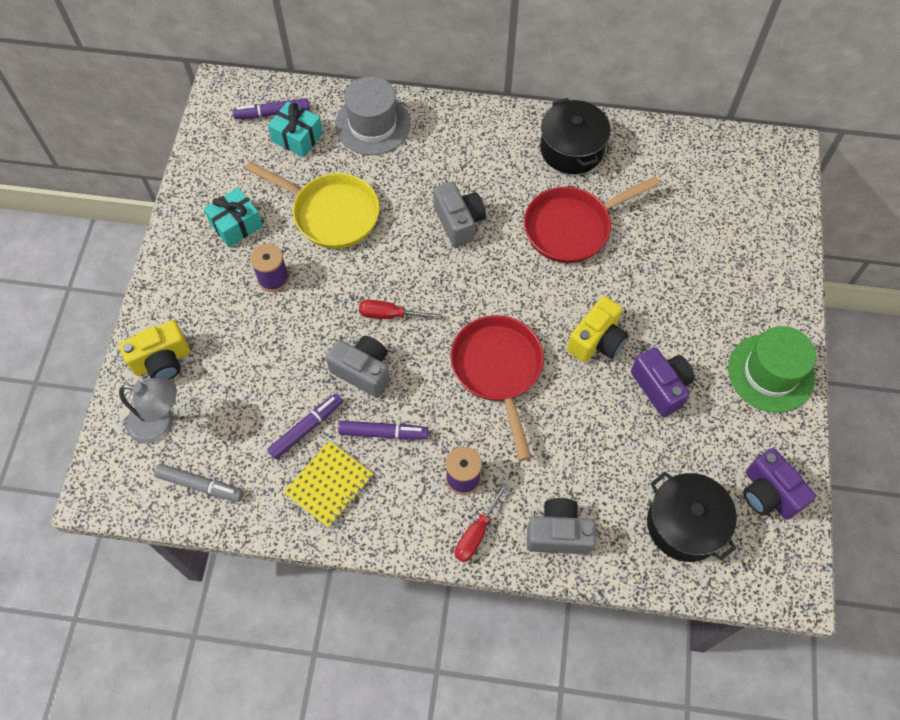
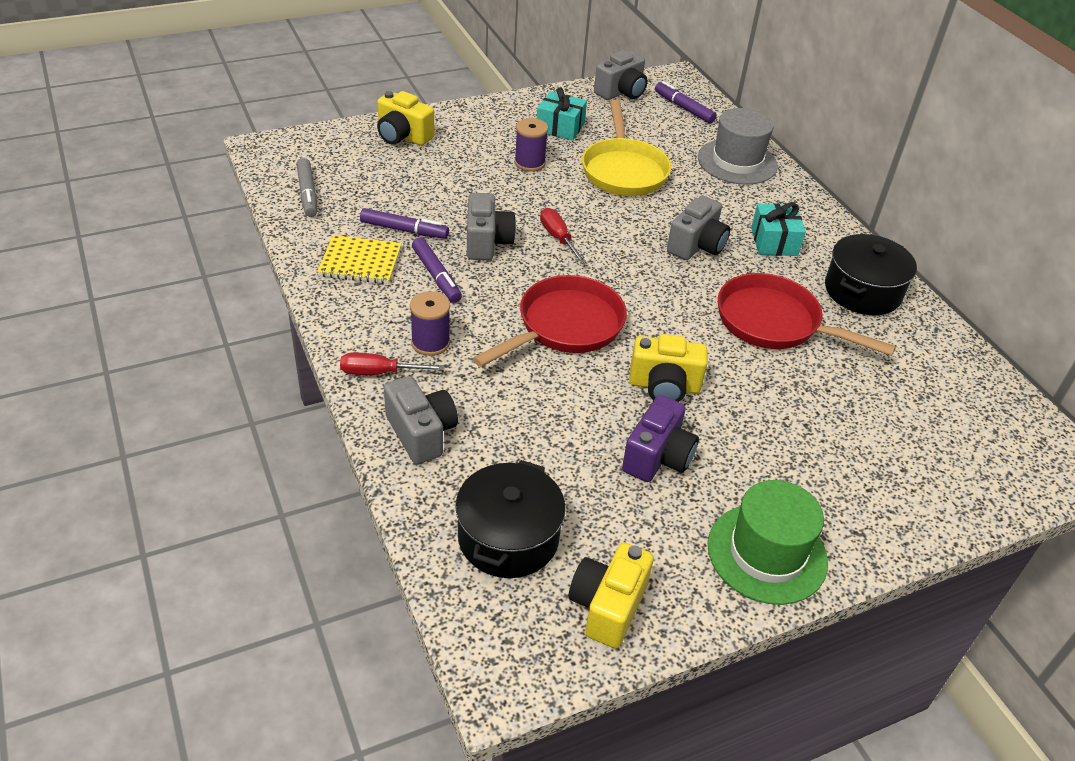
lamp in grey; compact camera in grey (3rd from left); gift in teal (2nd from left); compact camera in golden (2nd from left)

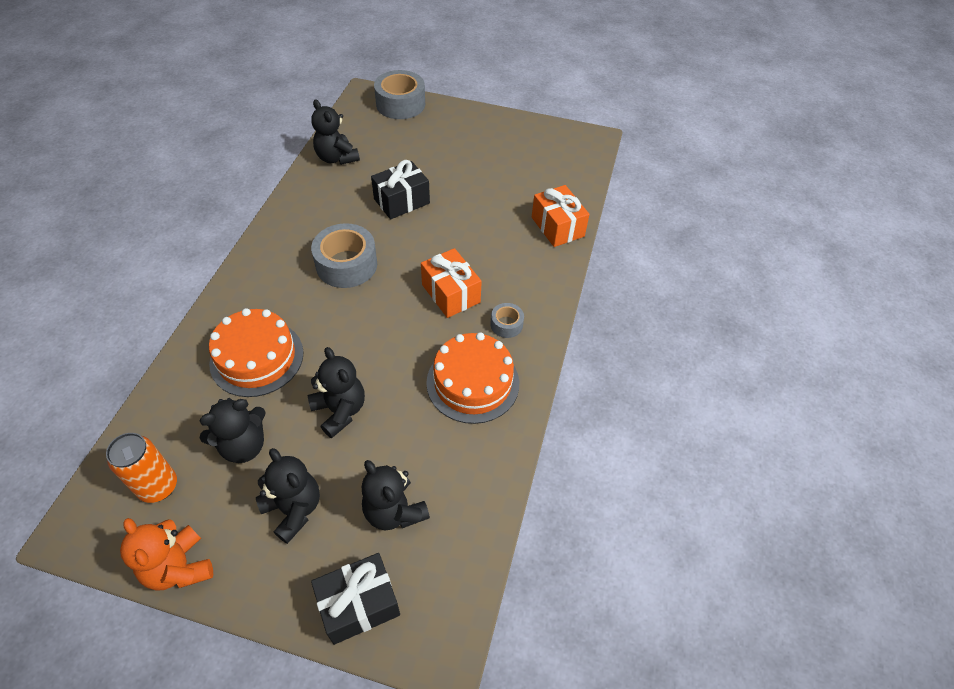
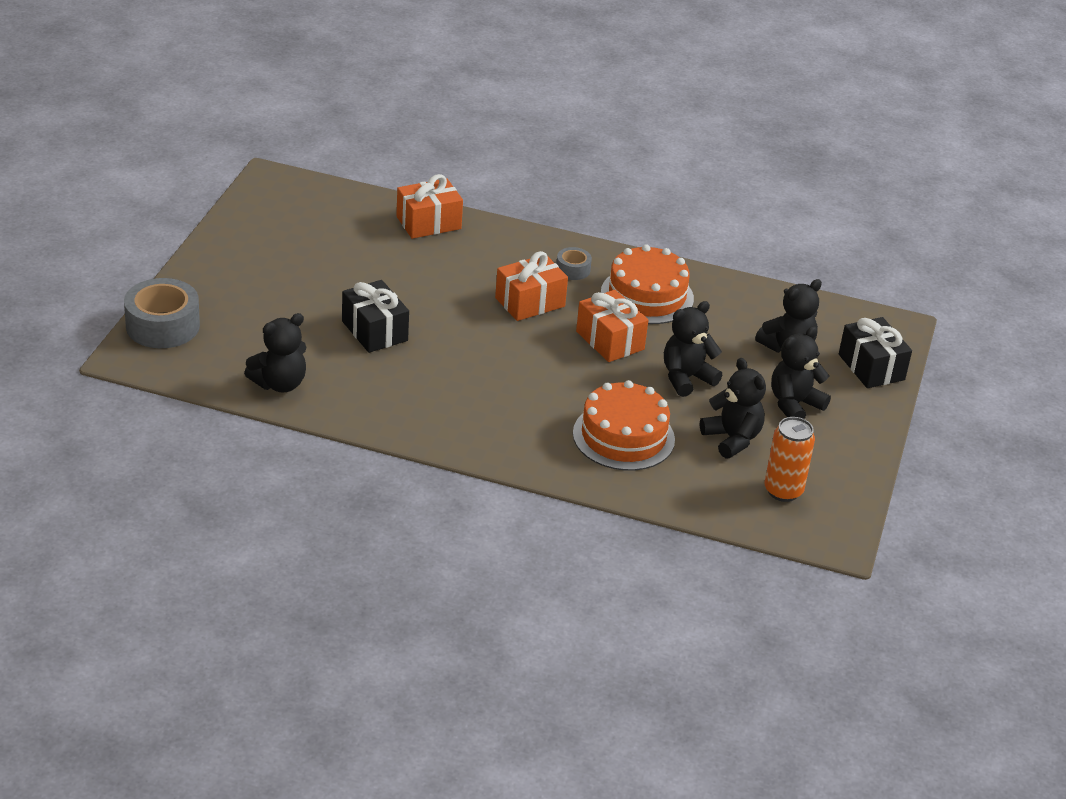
stuffed bear in bright orange; tape in grey (1st from left in the first image); gift in bright orange (3rd from left)

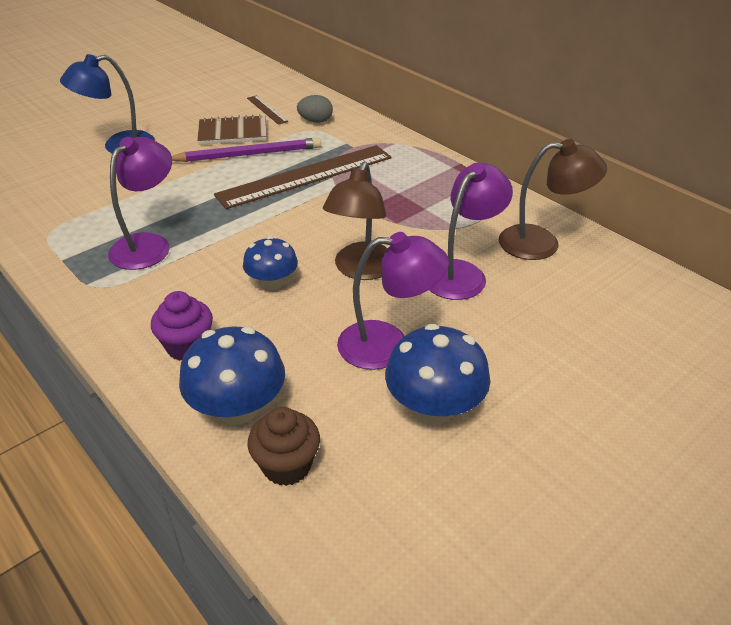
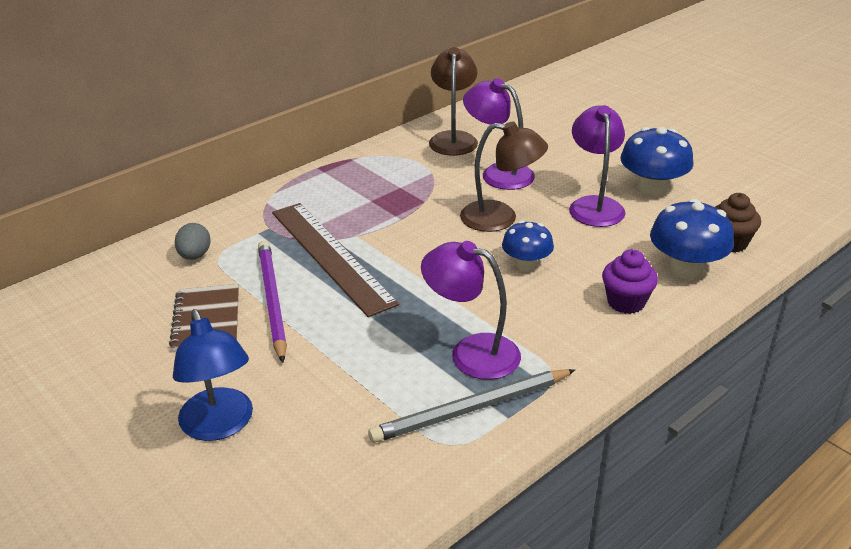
straightedge in russet (1st from left in the first image); pencil in grey

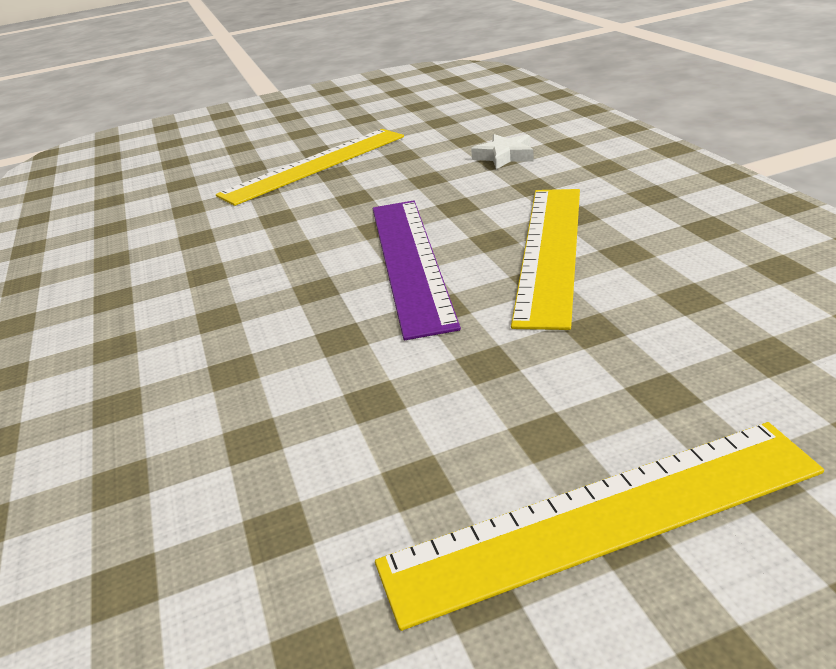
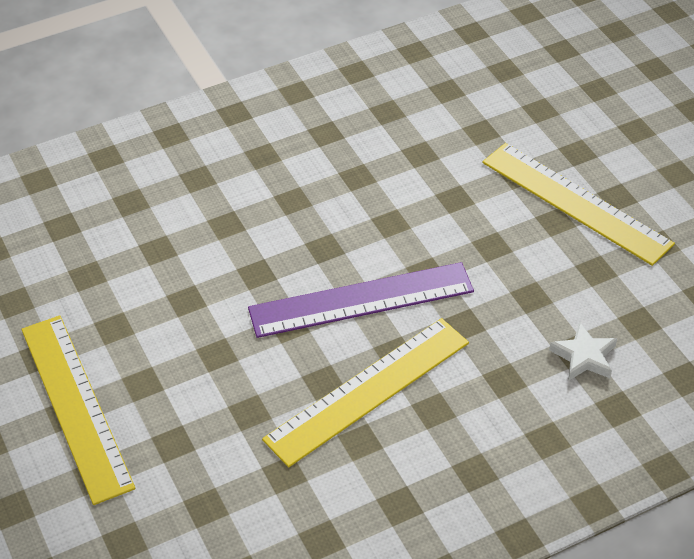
straightedge in golden (2nd from left)

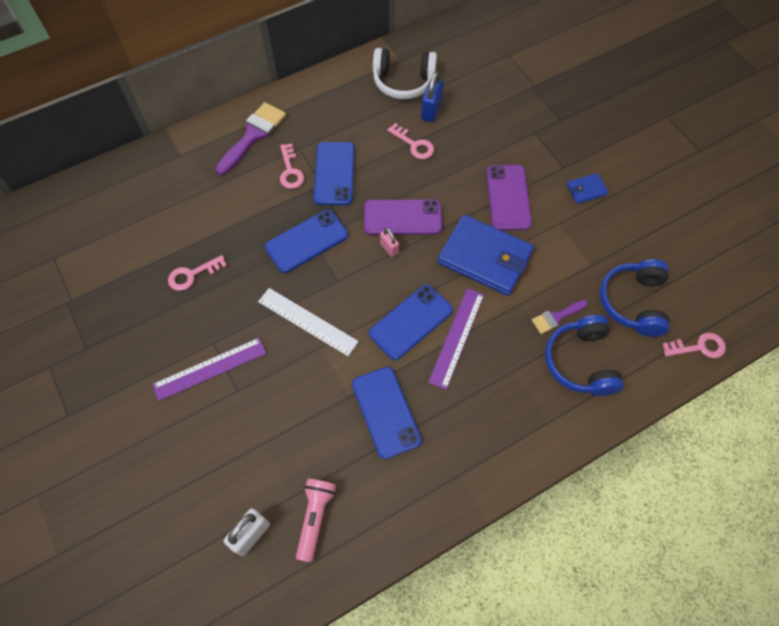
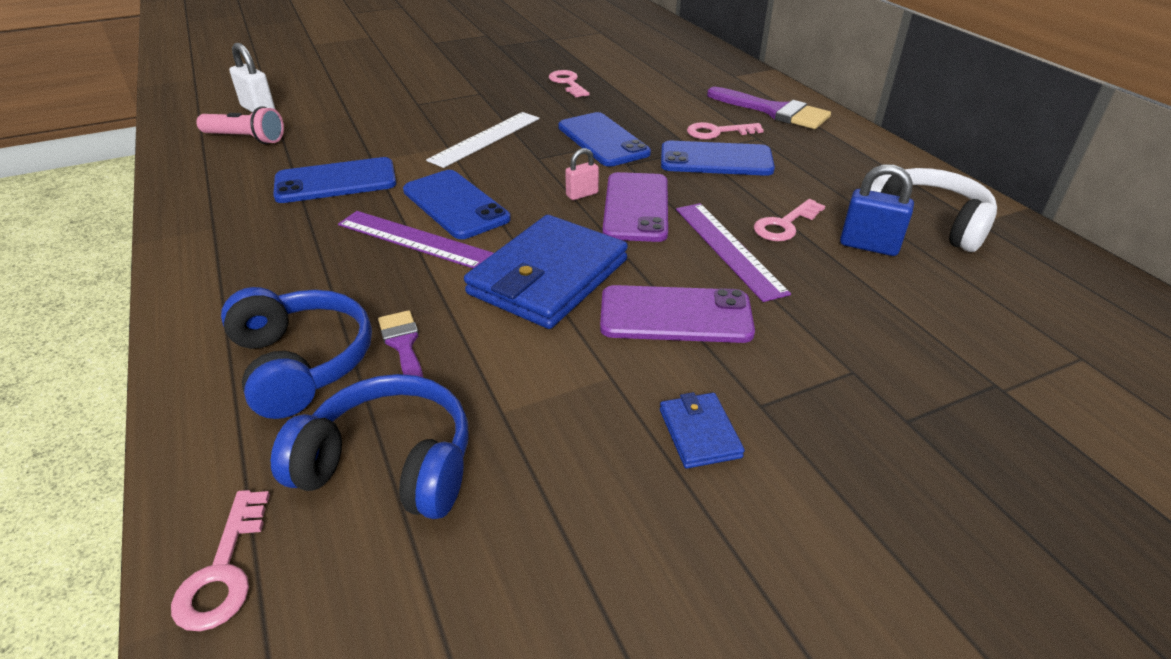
straightedge in royal purple (2nd from left); over-ear headphones in snow-white; over-ear headphones in blue (1st from left)

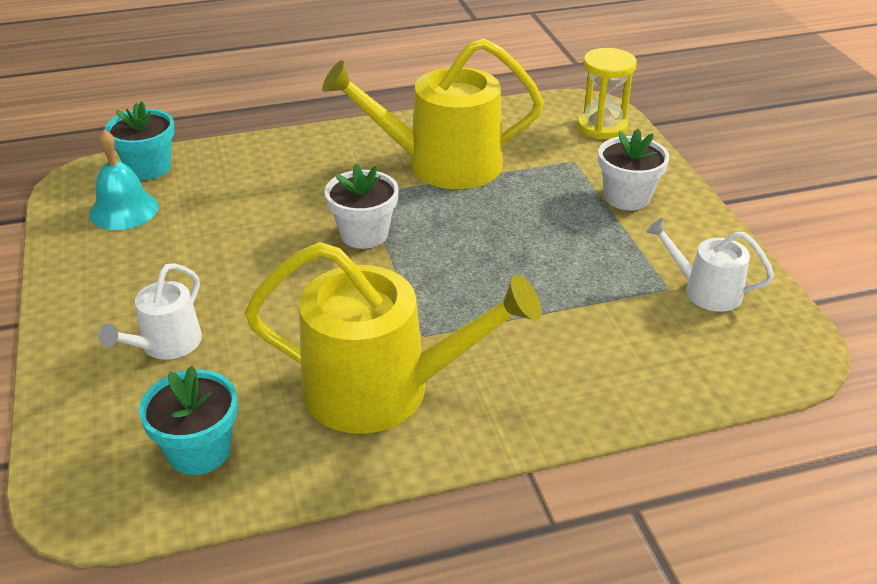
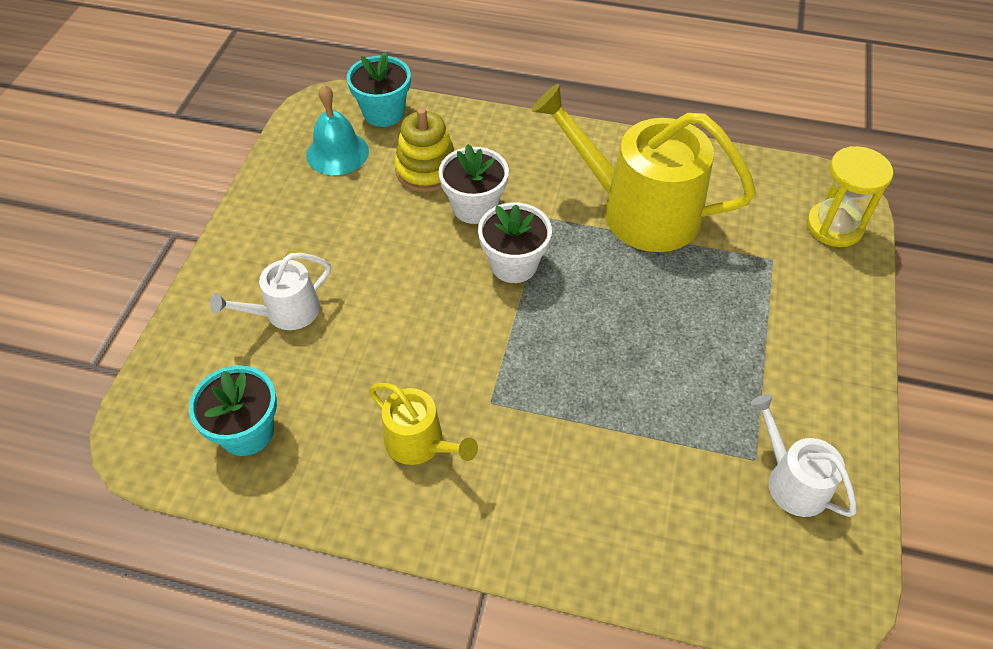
stacking rings in golden; potted plant in snow-white (1st from left); watering pot in golden (1st from left)

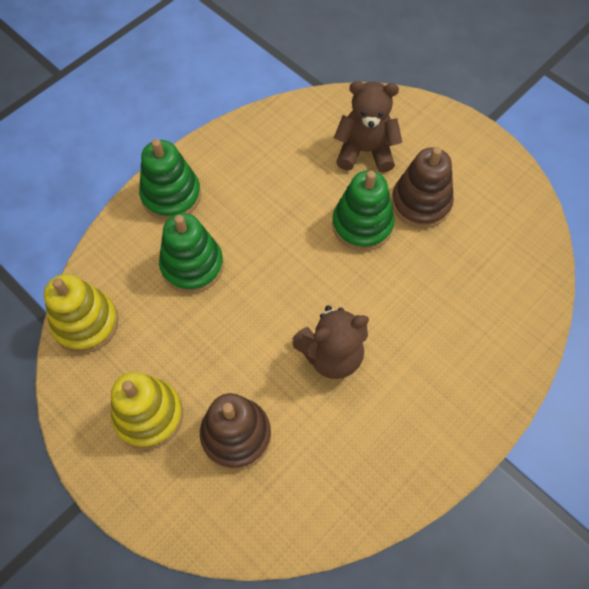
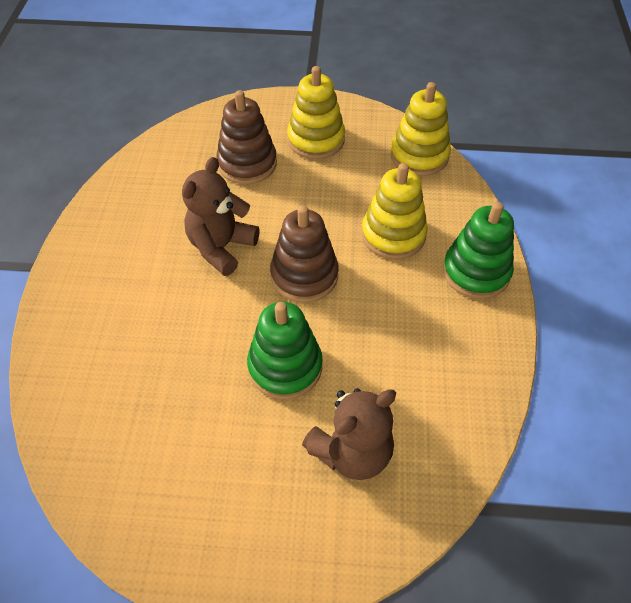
stacking rings in russet (2nd from left); stacking rings in golden (2nd from left)

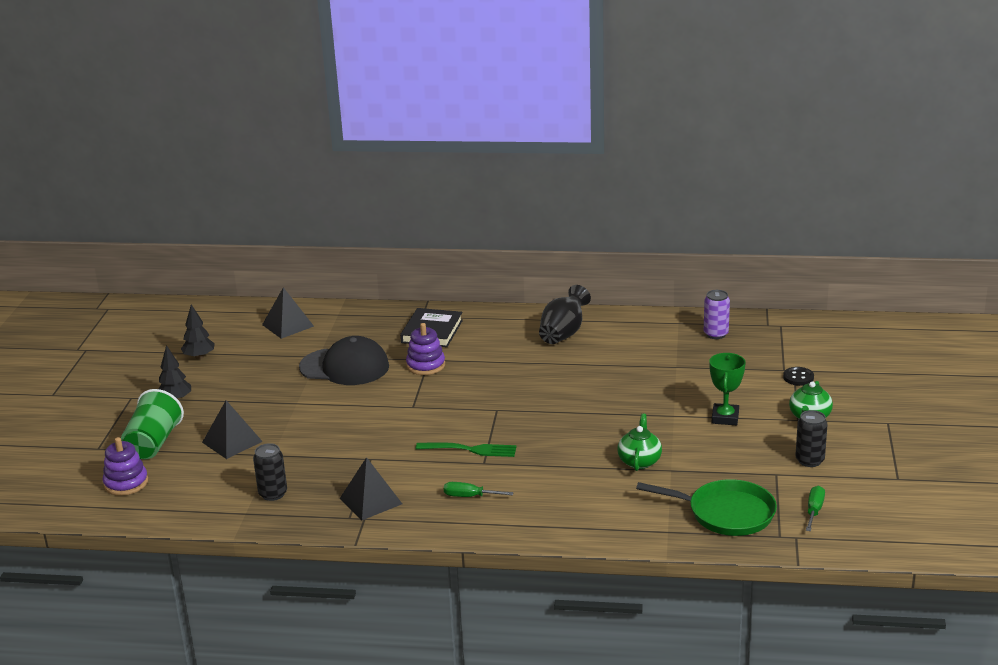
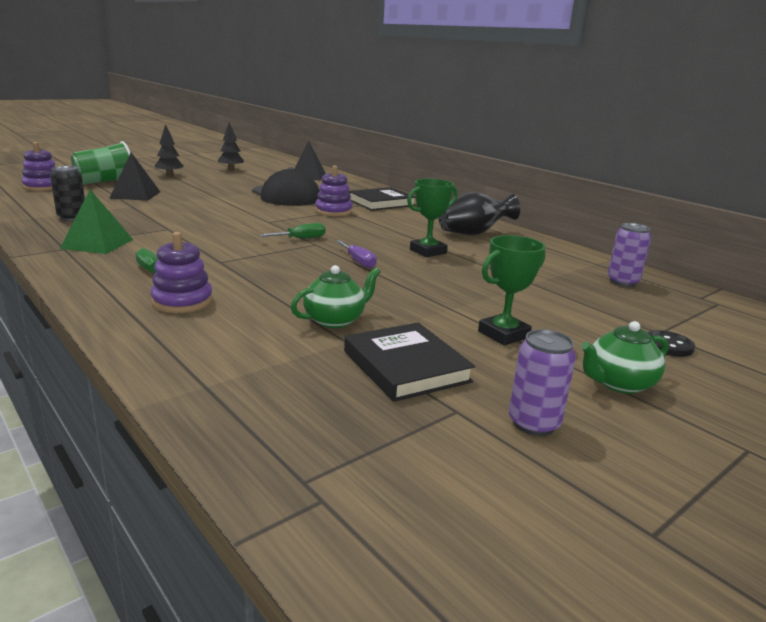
dinner fork in emerald; pan in emerald; stacking rings in royal purple (2nd from left); flat screwdriver in royal purple; hardback in black (2nd from left); trophy in emerald (1st from left); flat screwdriver in emerald (2nd from left); pyramid shape in emerald; soda can in royal purple (1st from left)

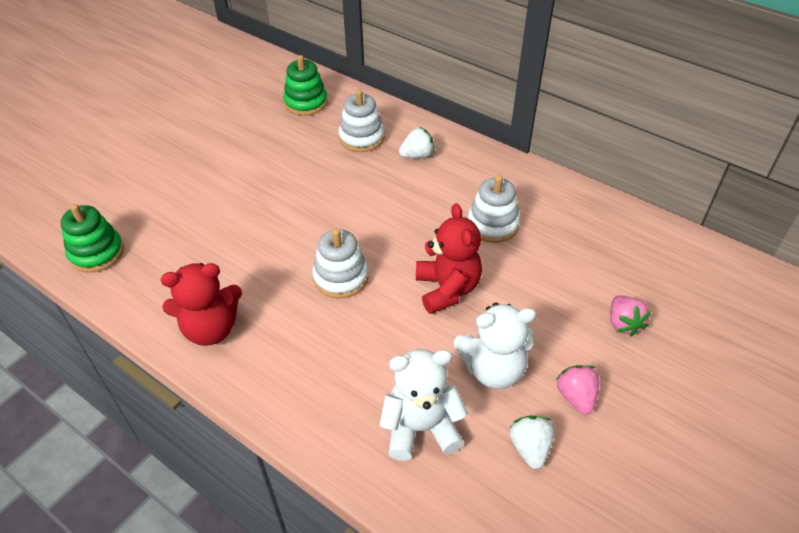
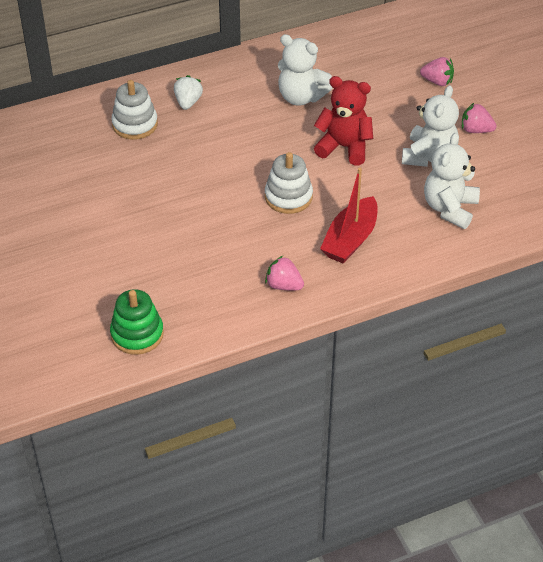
stacking rings in emerald (2nd from left in the first image); toy strawberry in snow-white (2nd from left in the first image); boat in scarlet; toy strawberry in pink (1st from left); stuffed bear in snow-white (1st from left)

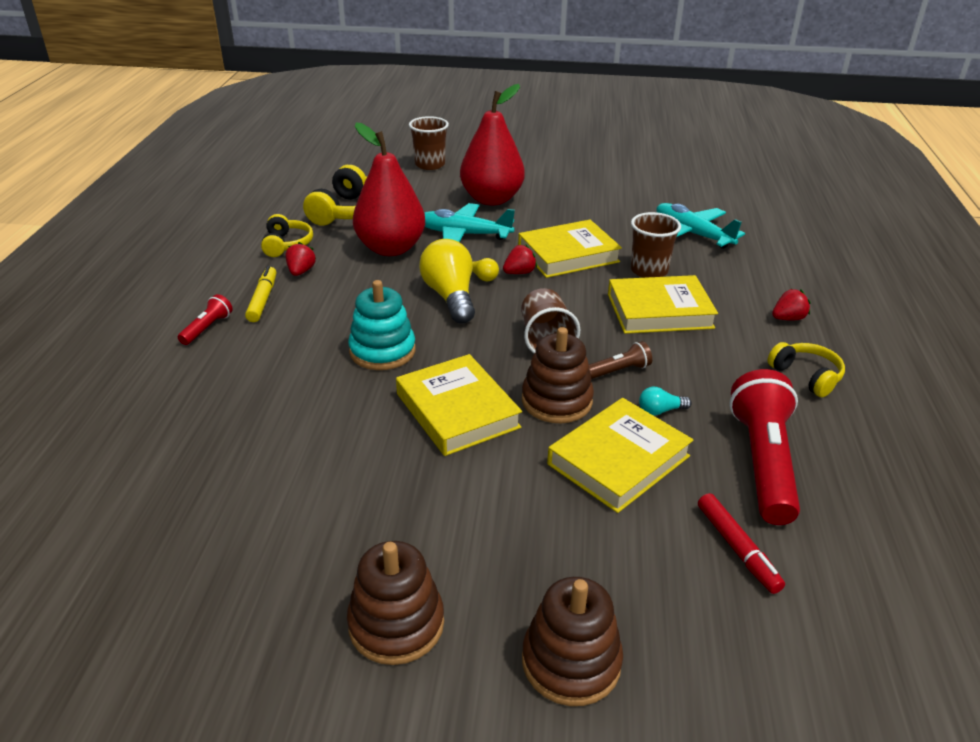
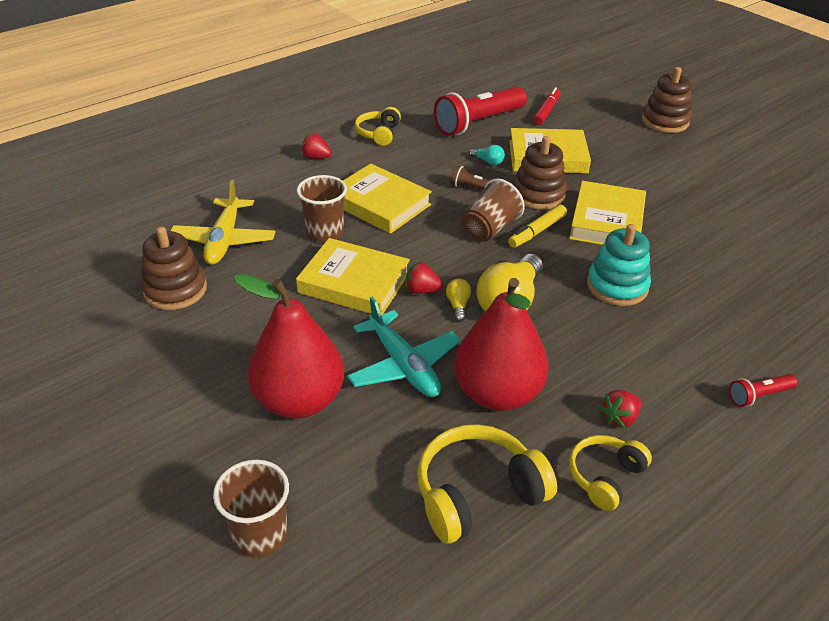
marker in golden; stacking rings in russet (1st from left); toy plane in golden

